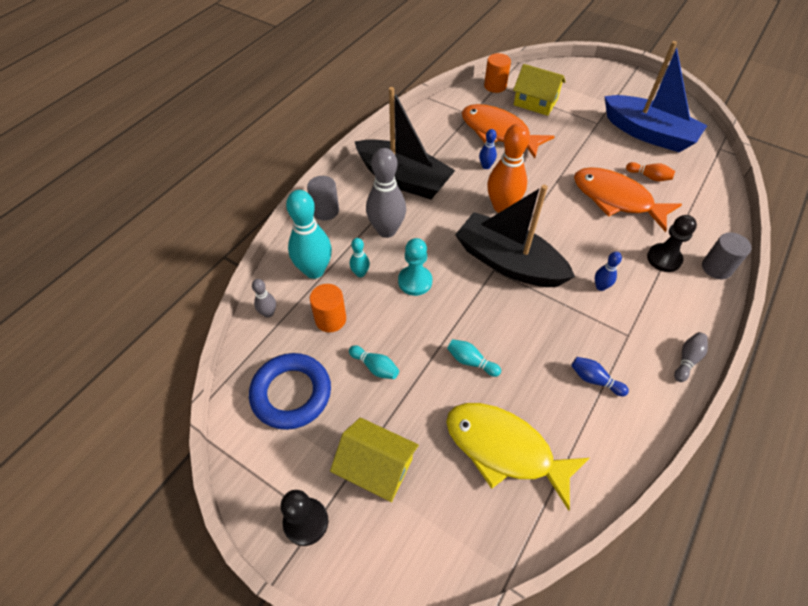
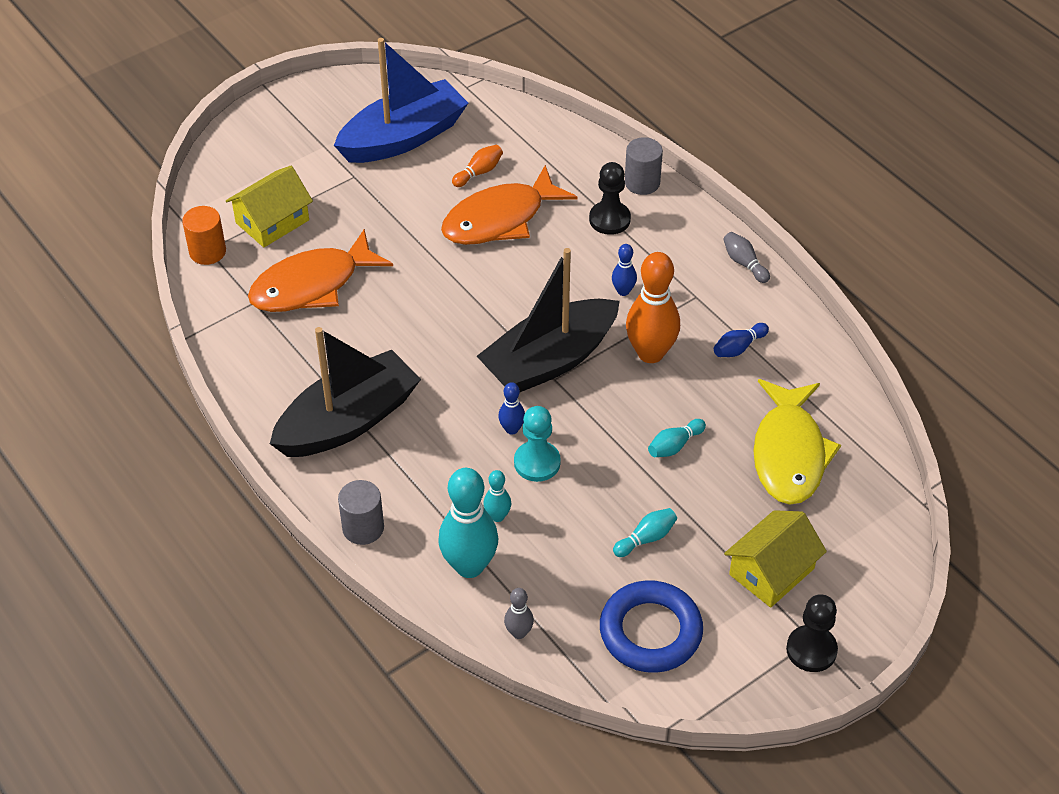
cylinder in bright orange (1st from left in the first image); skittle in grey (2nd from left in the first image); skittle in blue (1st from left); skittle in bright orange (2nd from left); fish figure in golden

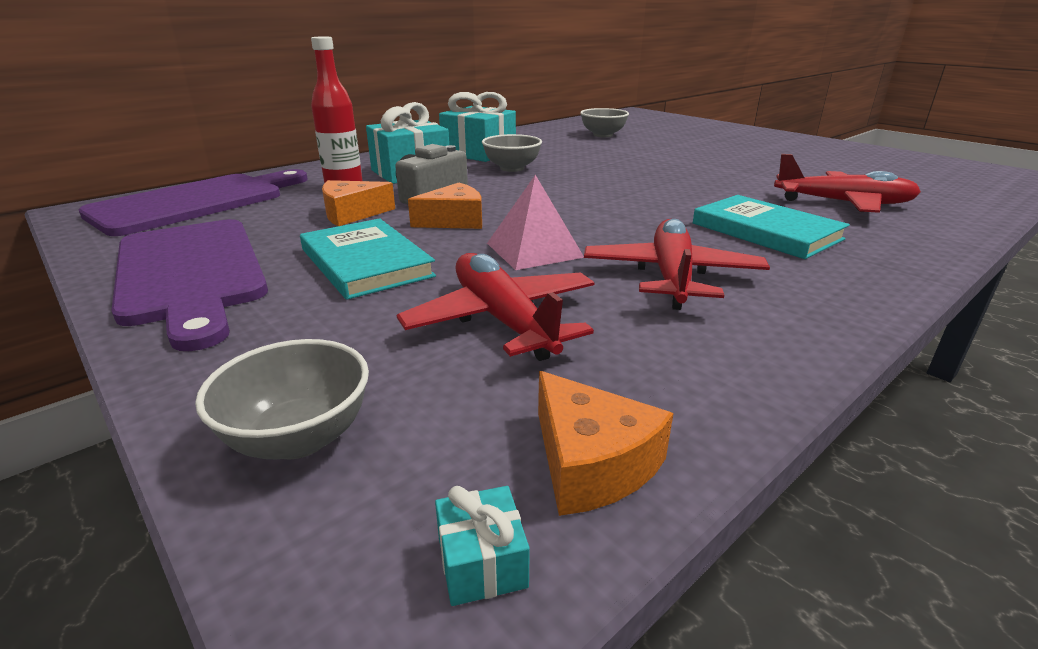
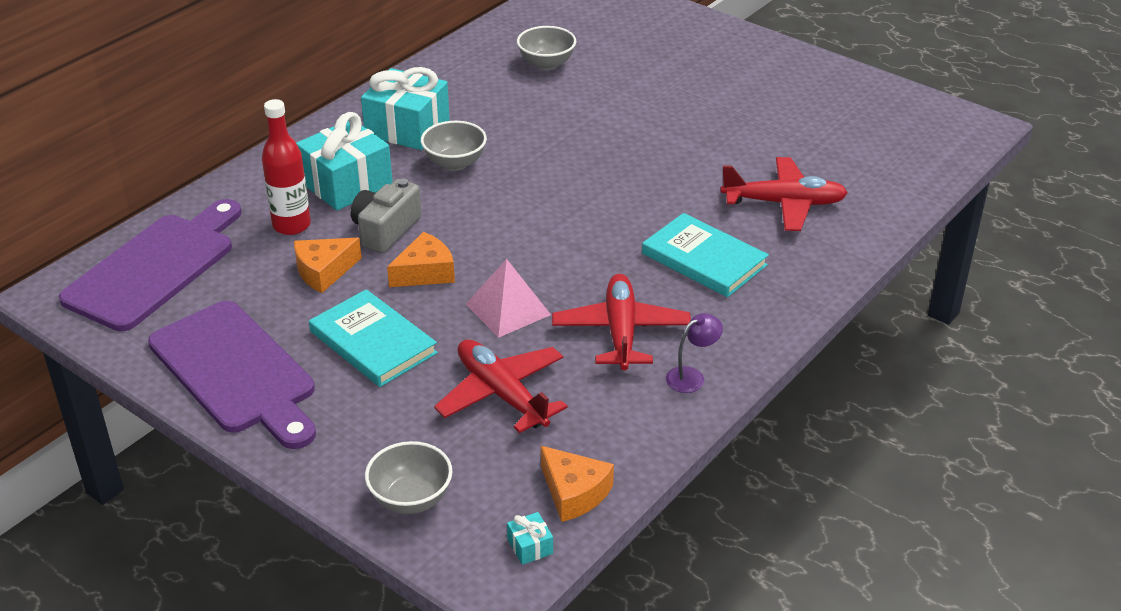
lamp in royal purple

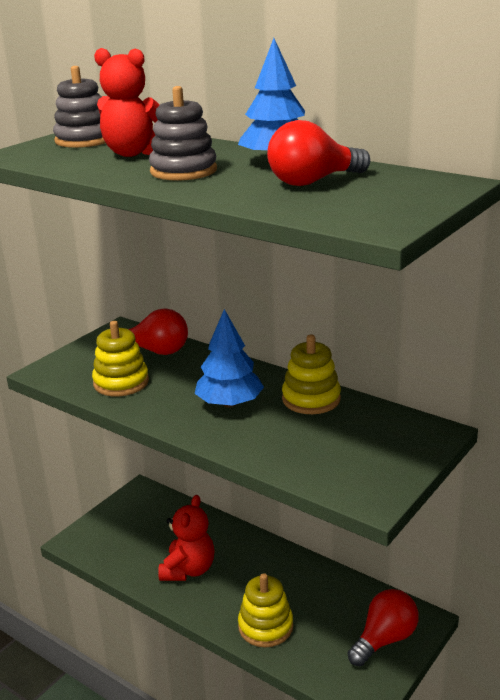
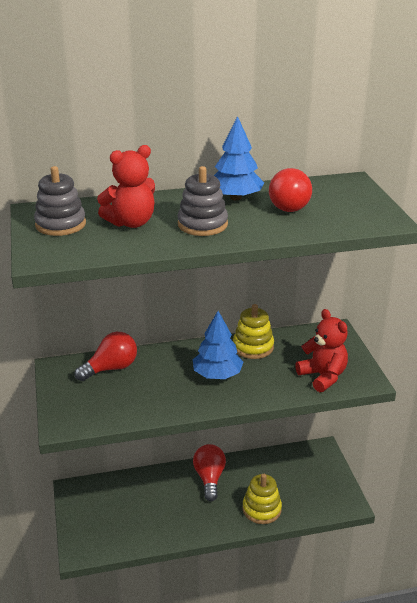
stacking rings in golden (1st from left in the first image); stuffed bear in scarlet (2nd from left); bulb in scarlet (2nd from left)

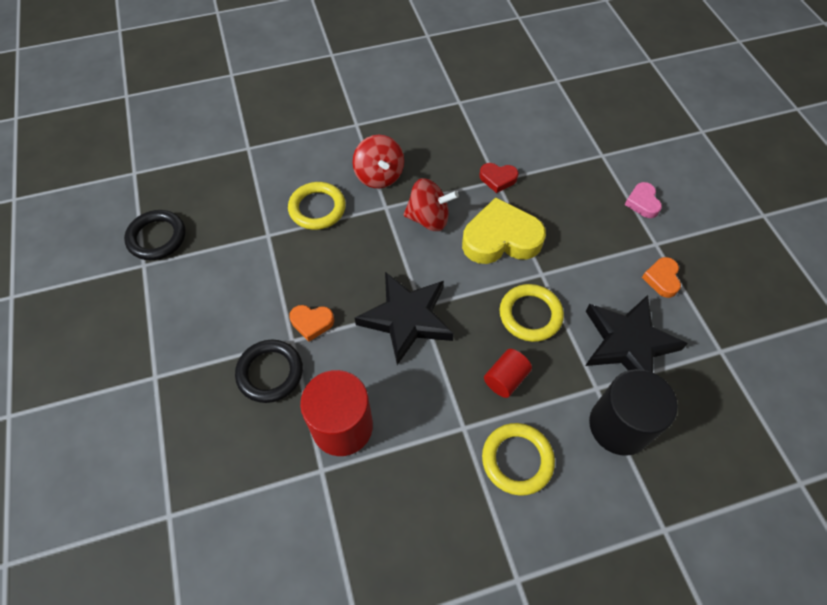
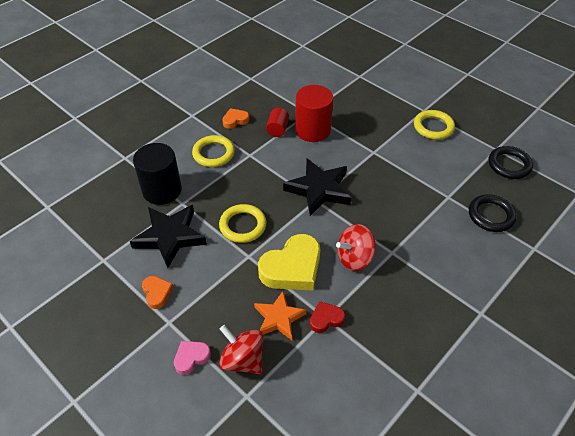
star shape in bright orange; hoop in black (1st from left); hoop in golden (3rd from left); heart shape in bright orange (2nd from left); whirligig in scarlet (1st from left); cylinder in scarlet (1st from left); heart shape in pink

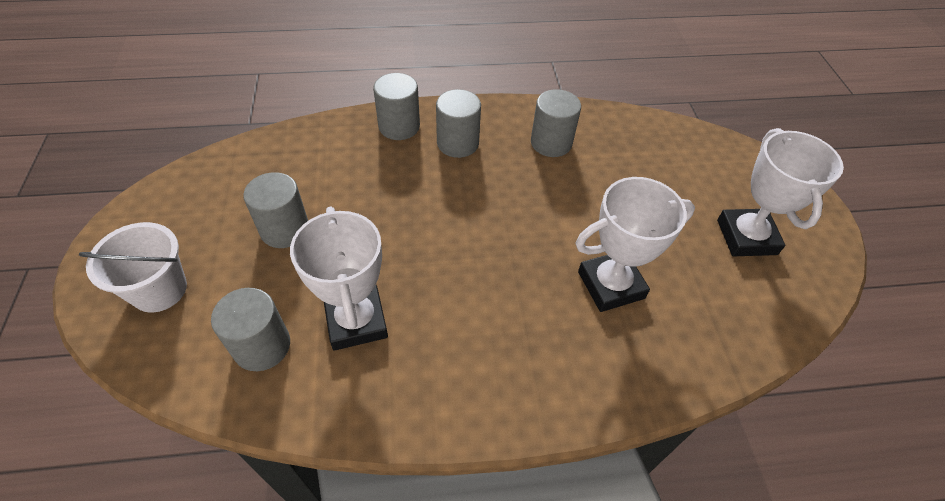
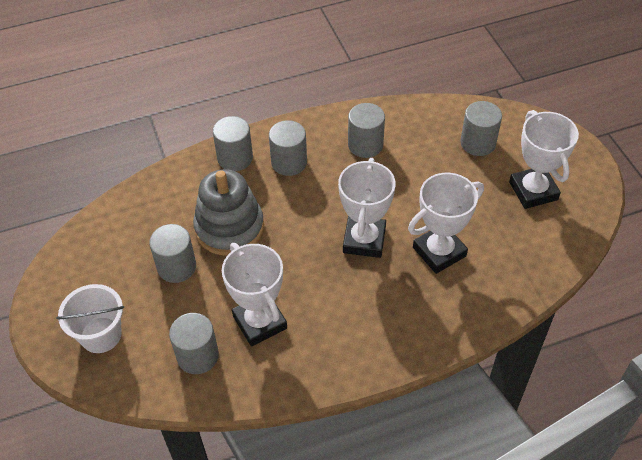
stacking rings in grey; trophy in snow-white (2nd from left); cylinder in grey (6th from left)

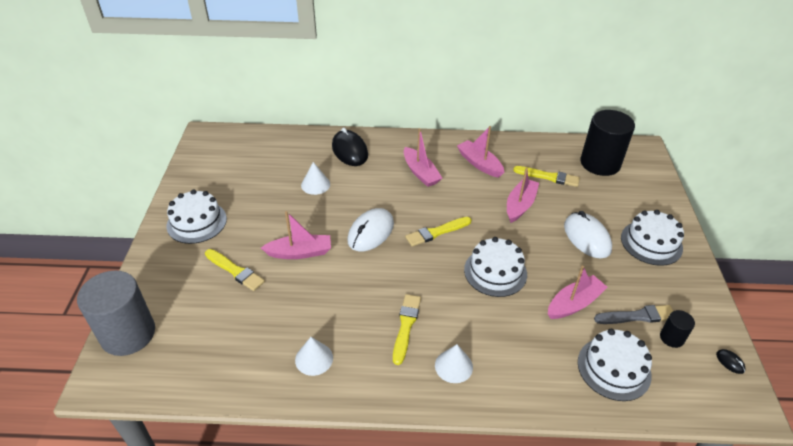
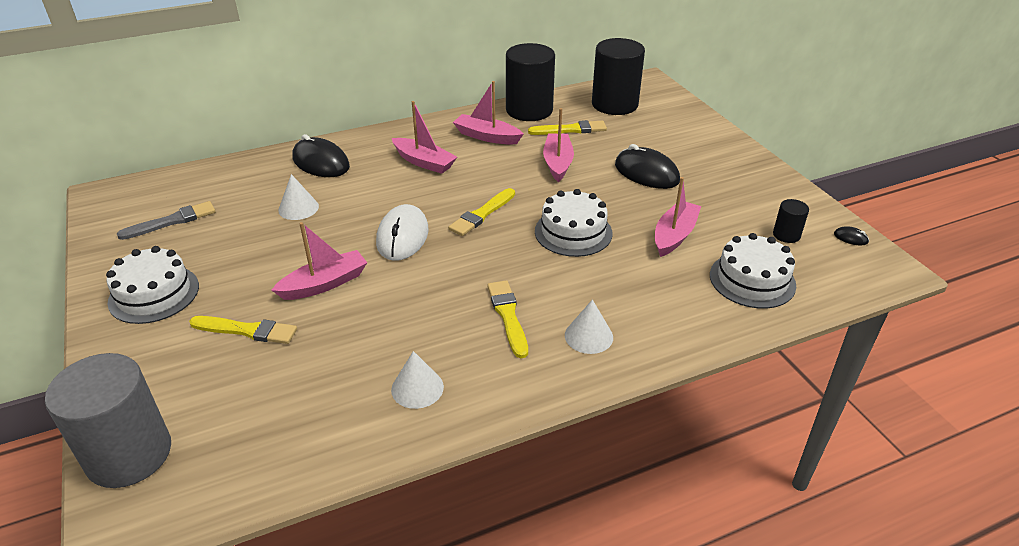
cake in snow-white (4th from left in the first image); cylinder in black (1st from left); paint brush in grey; computer mouse in black (2nd from left)

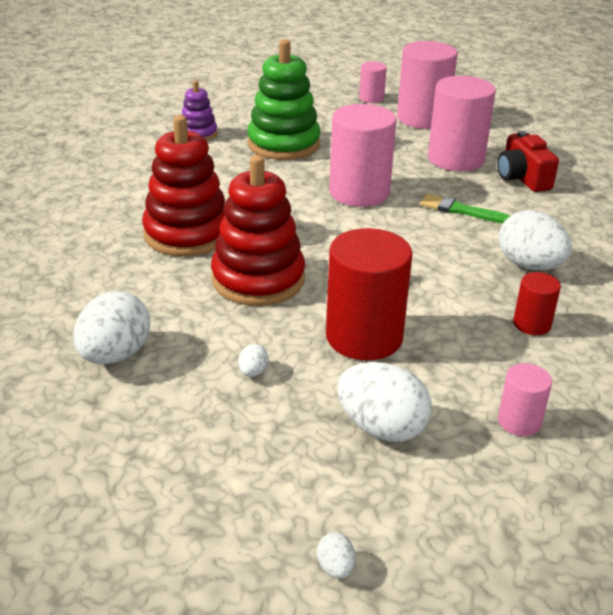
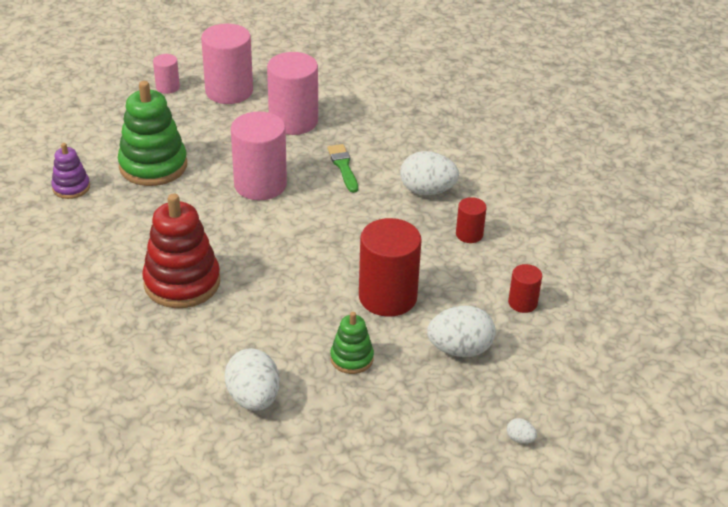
stacking rings in scarlet (2nd from left in the first image); compact camera in scarlet; stacking rings in emerald (2nd from left); cylinder in scarlet (3rd from left); paint brush in emerald

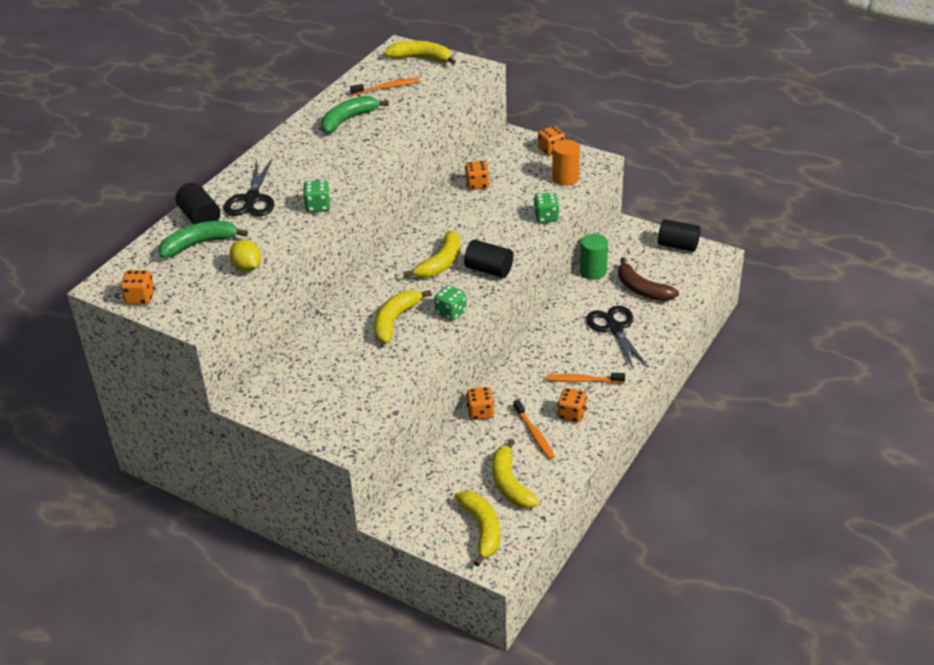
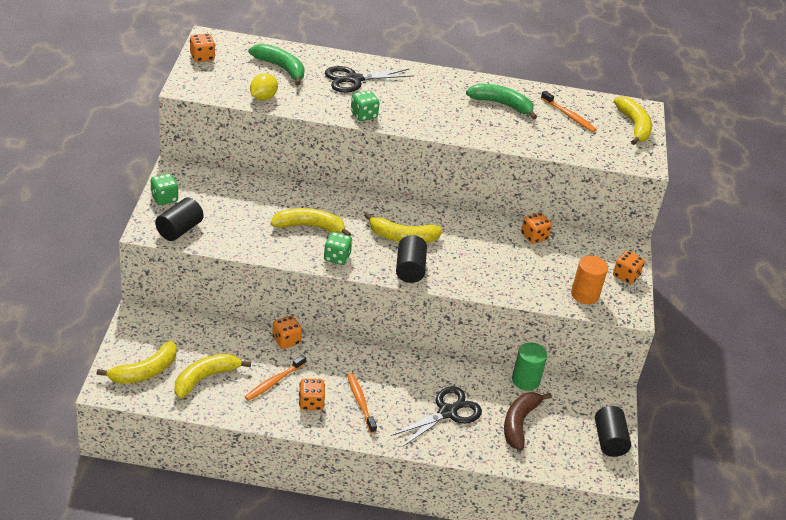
cylinder in black (1st from left); dice in emerald (1st from left)

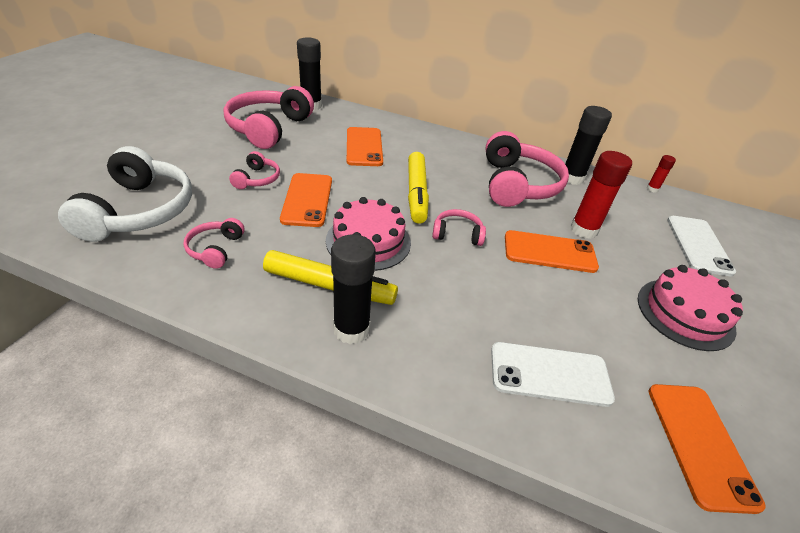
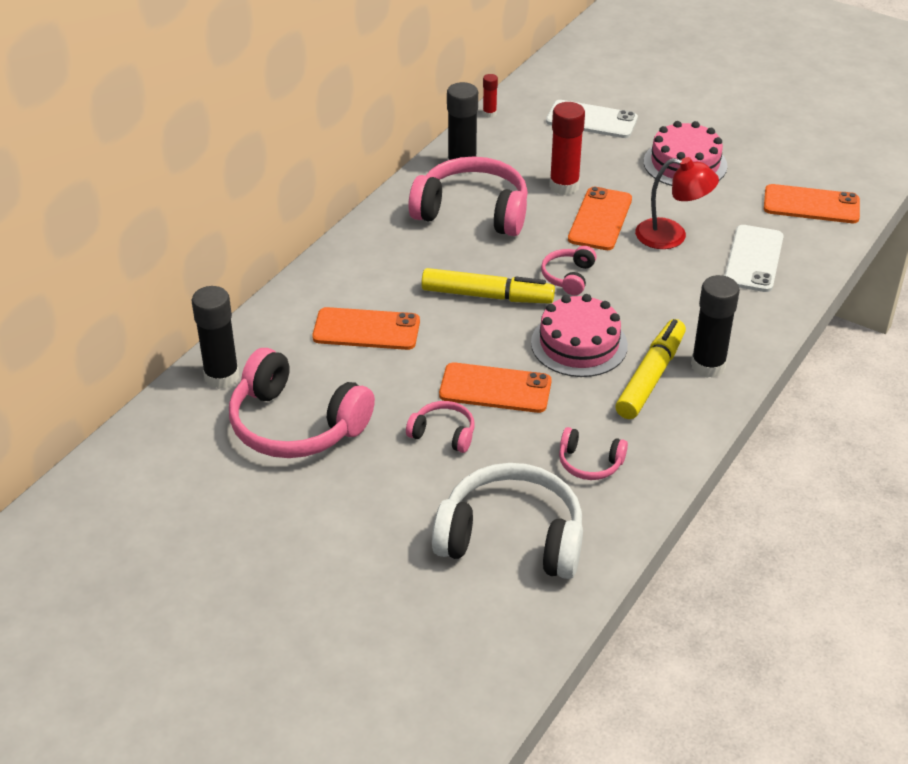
lamp in scarlet

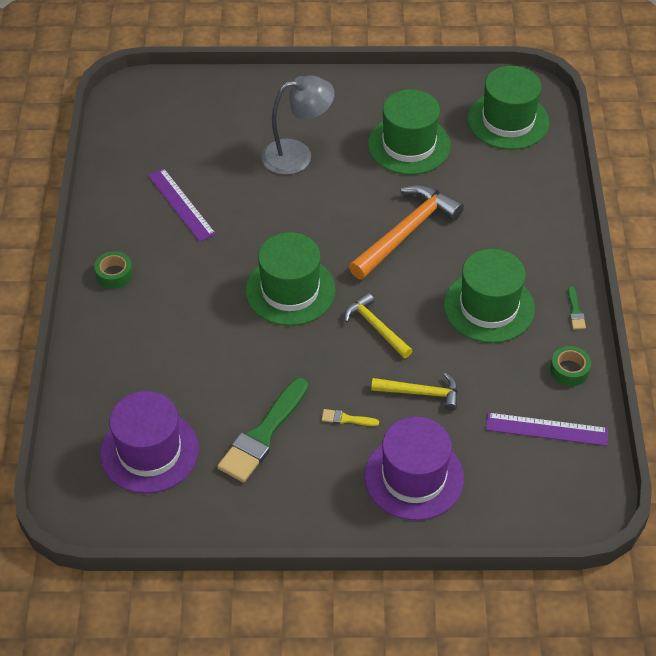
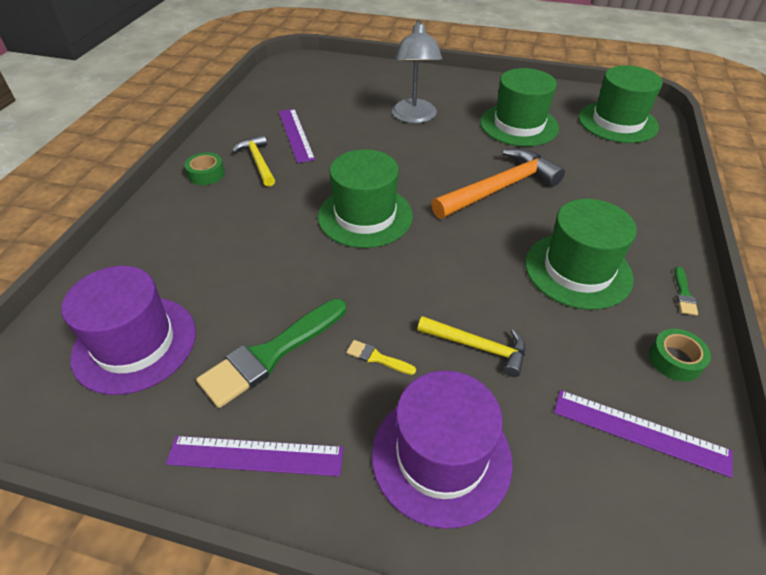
straightedge in royal purple (1st from left); hammer in golden (1st from left); lamp in grey

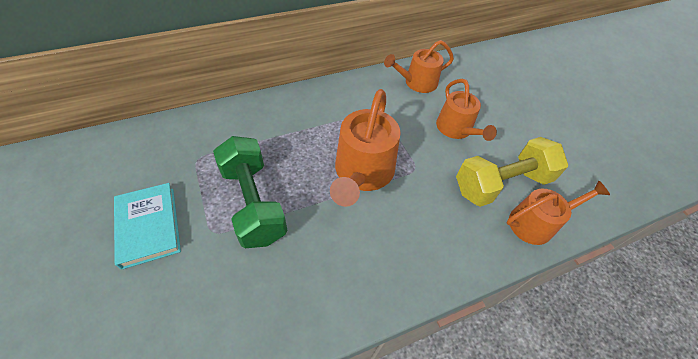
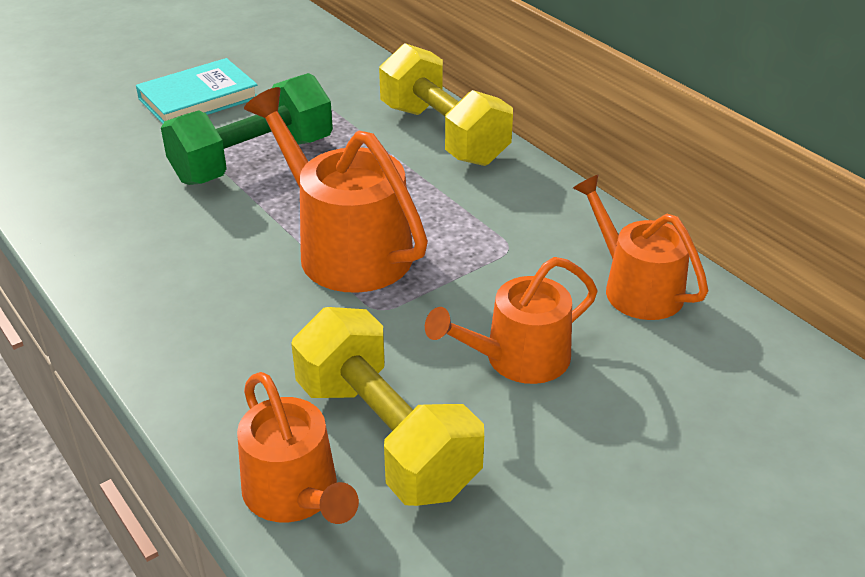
dumbbell in golden (2nd from left); watering pot in bright orange (2nd from left)

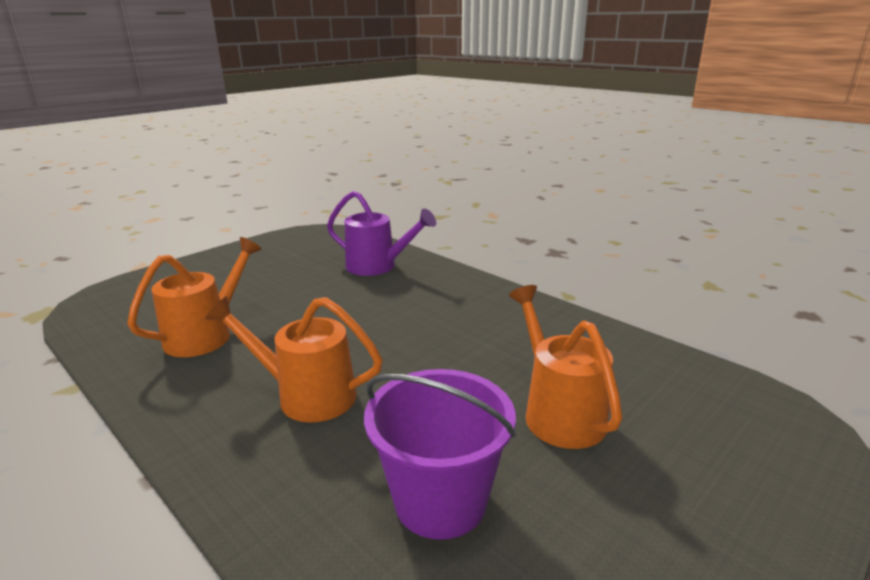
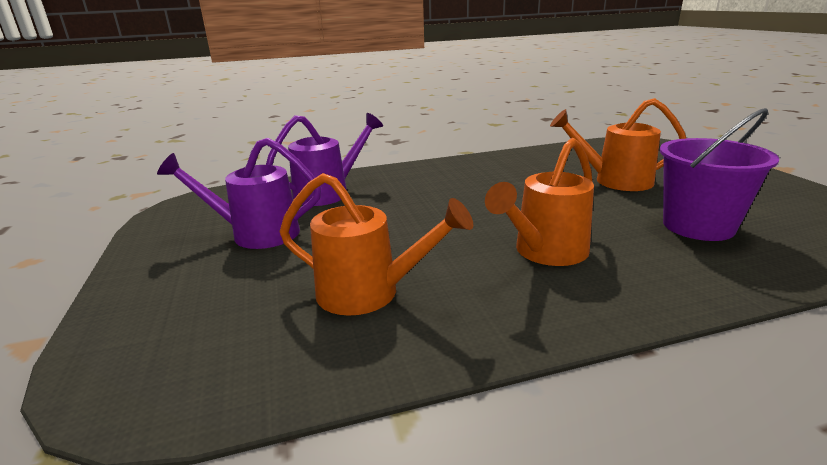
watering pot in royal purple (1st from left); watering pot in bright orange (1st from left)

